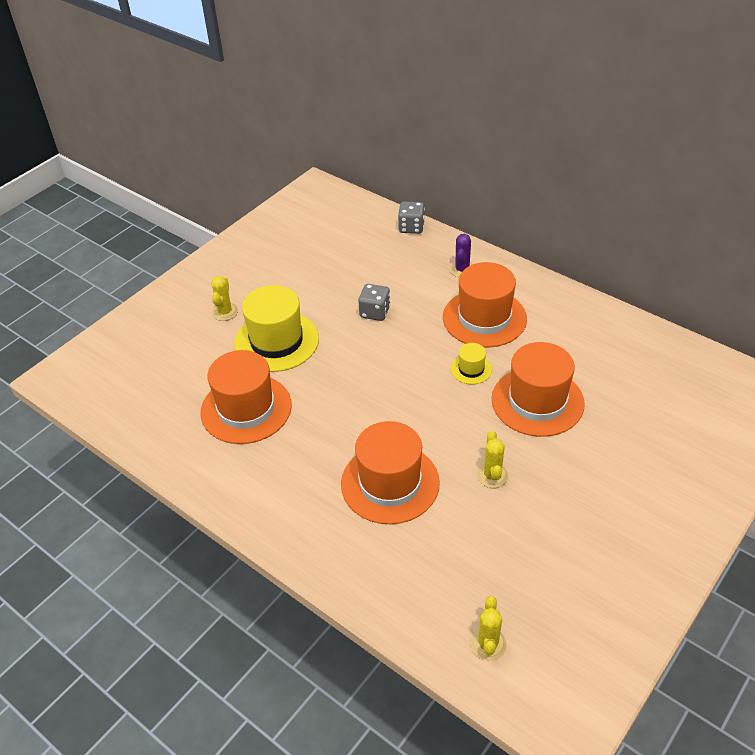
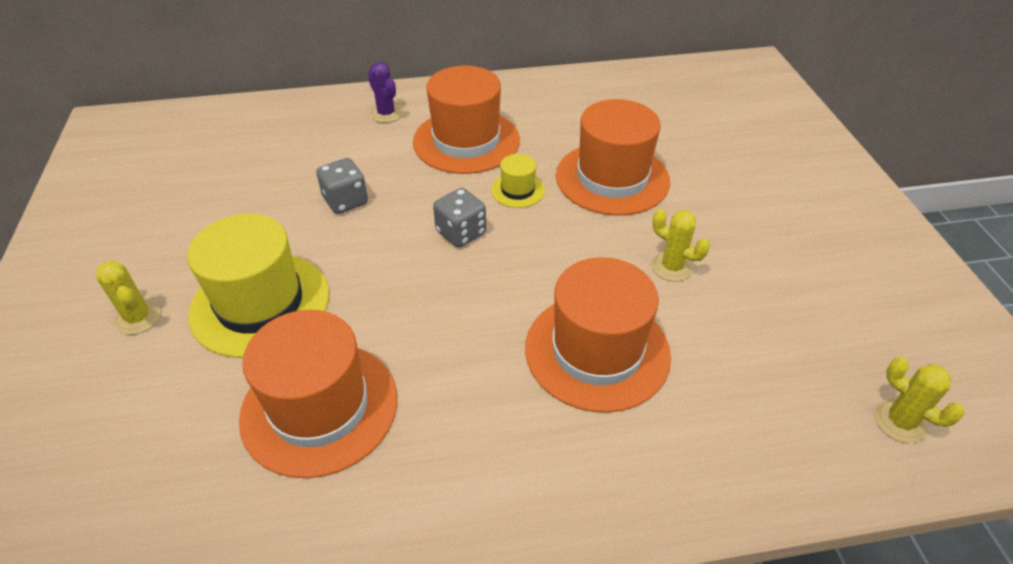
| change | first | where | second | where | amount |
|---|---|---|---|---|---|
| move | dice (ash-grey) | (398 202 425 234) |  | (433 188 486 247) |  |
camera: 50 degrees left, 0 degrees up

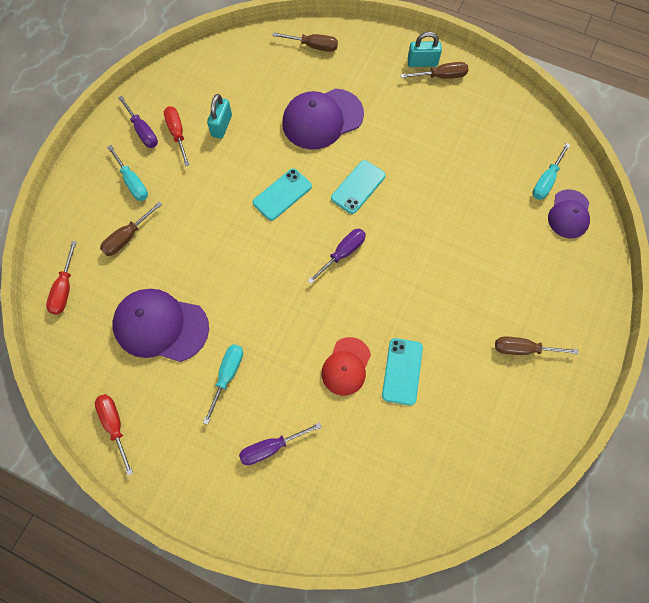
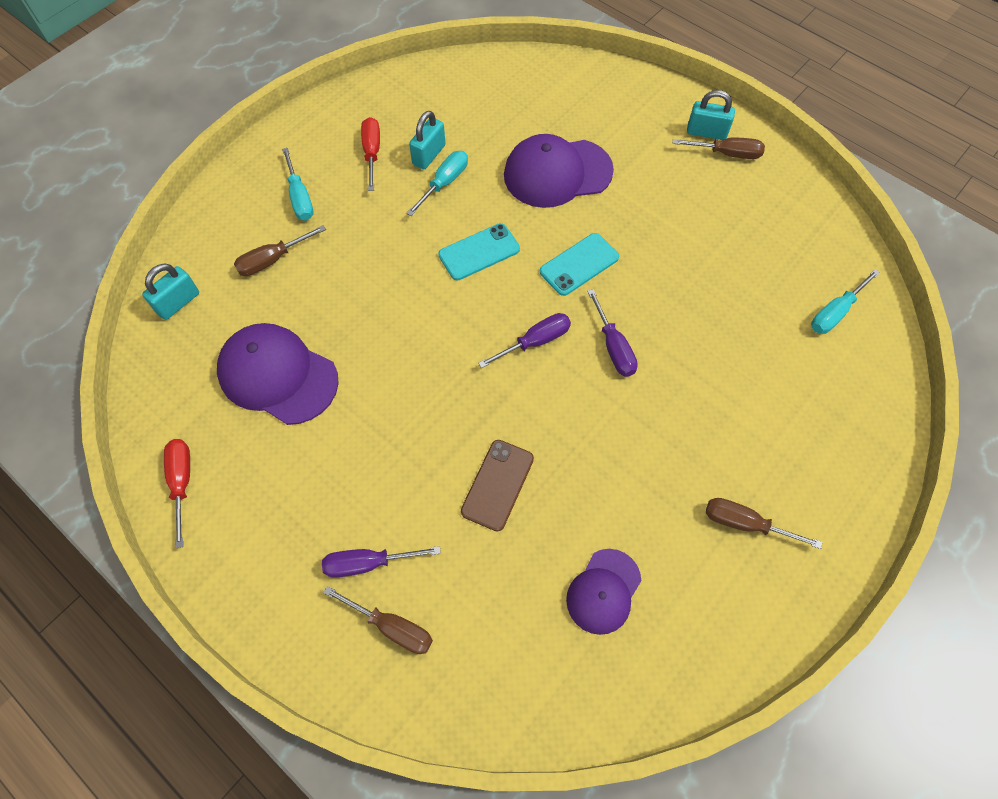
| change | first | where | second | where | amount |
|---|---|---|---|---|---|
| replace | flat screwdriver (red) | (46 241 77 314) | padlock (aqua) | (142 264 199 320) |  |
| move | flat screwdriver (brown) | (272 32 338 52) |  | (323 586 433 654) |  |
| move | flat screwdriver (aqua) | (203 344 243 425) |  | (406 151 468 216) |  |
| replace | cap (red) | (322 337 371 395) | phone (brown) | (461 440 534 531) |  |
| move | cap (purple) | (548 189 590 239) |  | (566 549 641 635) |  |
| move | flat screwdriver (purple) | (118 96 158 148) |  | (587 289 638 377) |  |
| delete | phone (aqua) | (382 338 423 406) |  |  |  |
camera: 15 degrees right, 5 degrees down

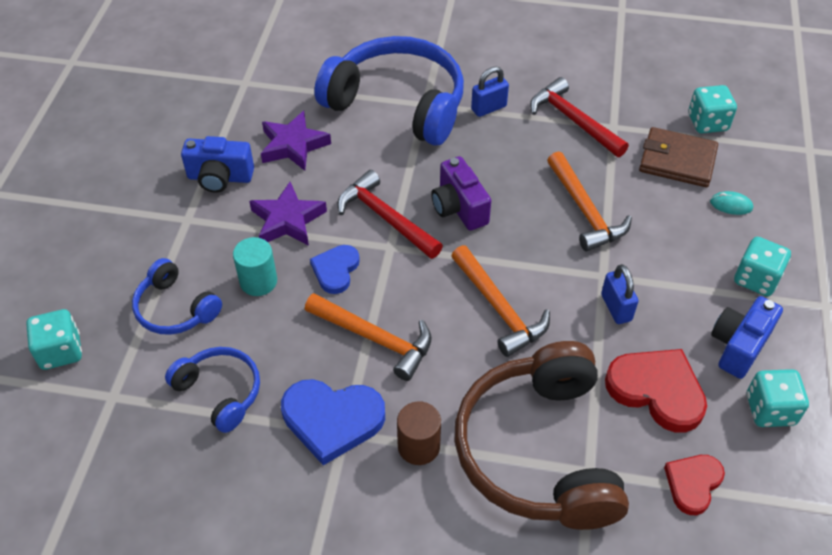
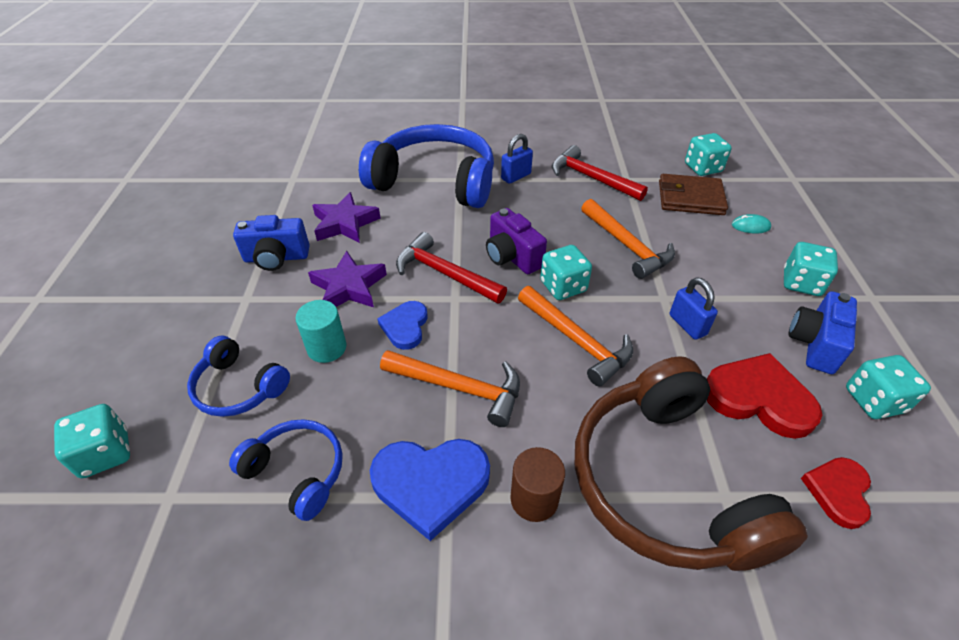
| change | first | where | second | where | amount |
|---|---|---|---|---|---|
| insert |  |  | dice (aqua) | (540 245 592 300) |  |
camera: 10 degrees left, 5 degrees down

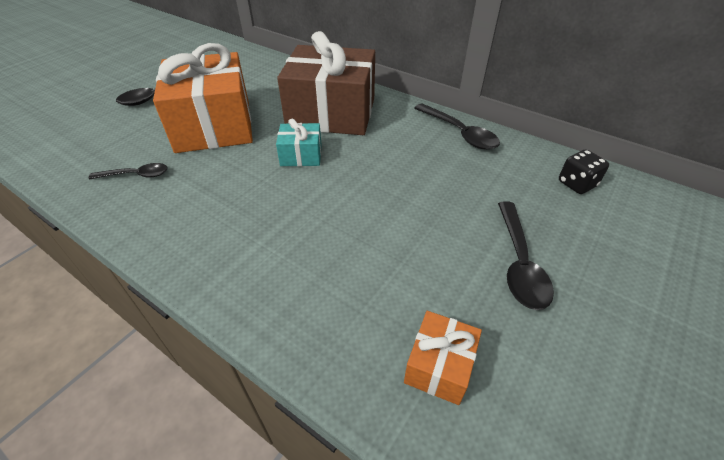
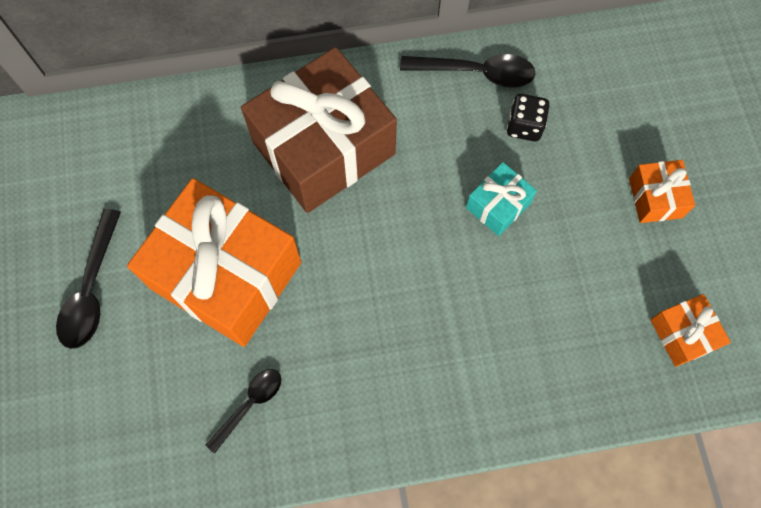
| change | first | where | second | where | amount |
|---|---|---|---|---|---|
| move | wrapped gift (aqua) | (276 118 322 166) |  | (466 162 537 236) |  |
| move | dice (ebony) | (559 150 609 194) |  | (507 94 550 141) |  |
| replace | teaspoon (ebony) | (498 201 554 310) | wrapped gift (bright orange) | (629 160 695 223) |  |
camera: 45 degrees left, 25 degrees up

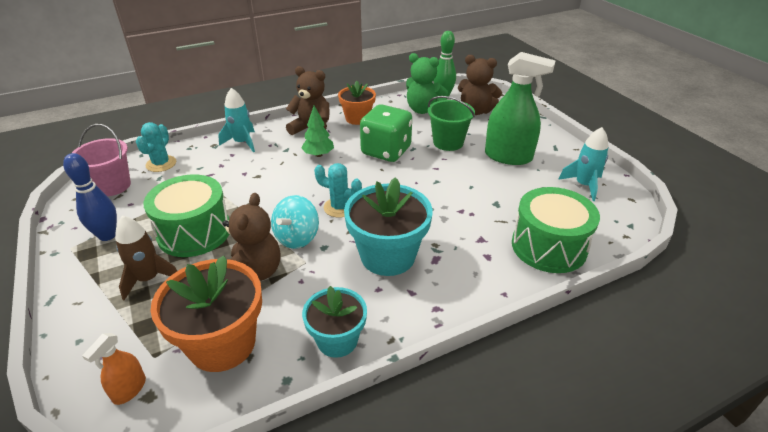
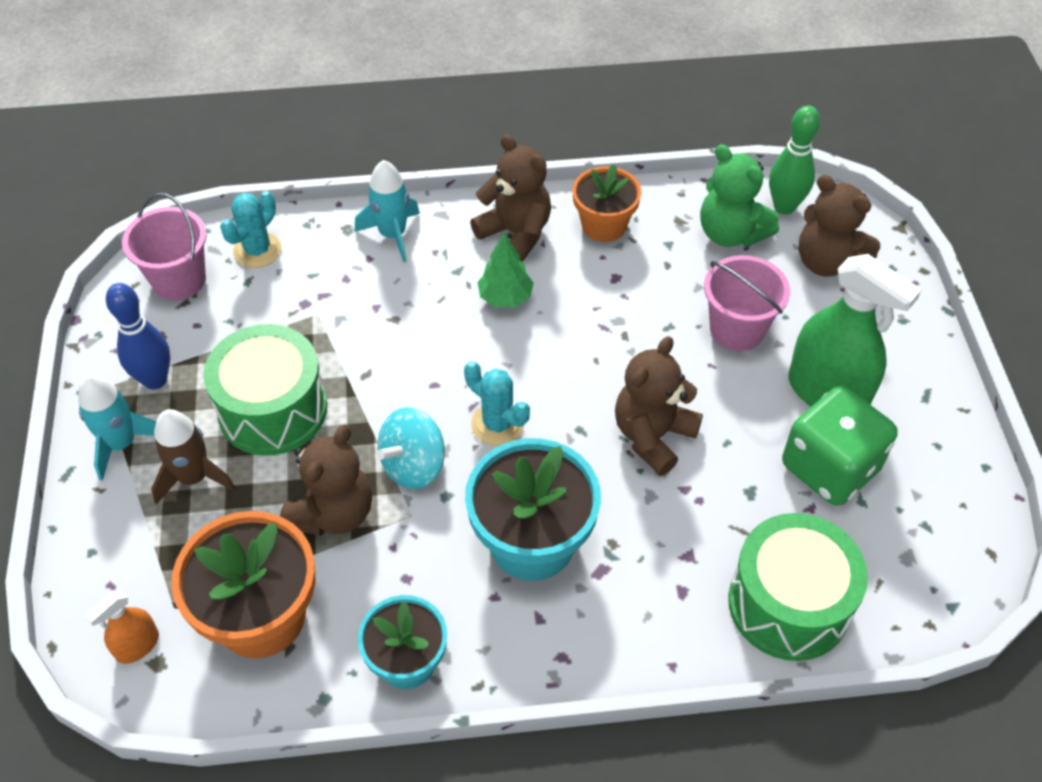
| change | first | where | second | where | amount |
|---|---|---|---|---|---|
| move | toy rocket (aqua) | (558 127 608 201) |  | (78 375 157 481) |  |
| insert |  |  | teddy bear (brown) | (615 336 703 476) |  |
| recolor | bucket (emerald) | (428 96 475 151) | bucket (rose-pink) | (704 255 790 351) |  |
| move | dice (emerald) | (360 104 412 162) |  | (782 386 898 506) |  |
camera: 20 degrees right, 15 degrees up

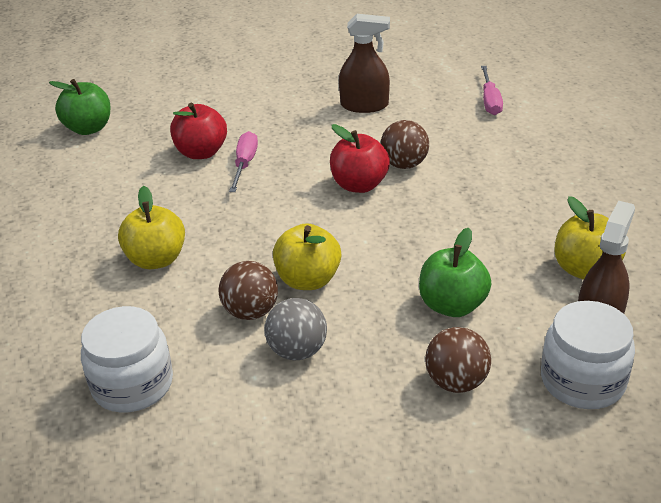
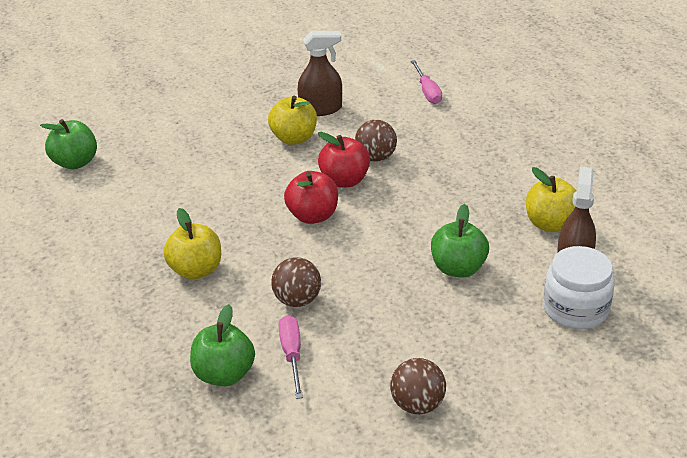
| change | first | where | second | where | amount |
|---|---|---|---|---|---|
| replace | jam jar (pure white) | (81 306 173 413) | apple fruit (emerald) | (190 304 255 386) |  |
| move | apple fruit (yellow) | (273 223 341 290) |  | (268 96 317 145) |  |
| move | flat screwdriver (rose-pink) | (229 131 258 192) |  | (279 315 303 399) |  |
| move | apple fruit (red) | (170 103 227 159) |  | (284 171 338 224) |  |
| move | ball (brown) | (425 327 491 393) |  | (390 358 446 414) |  |
| delete | ball (ash-grey) | (265 298 327 361) |  |  |  |
camera: 15 degrees left, 0 degrees up

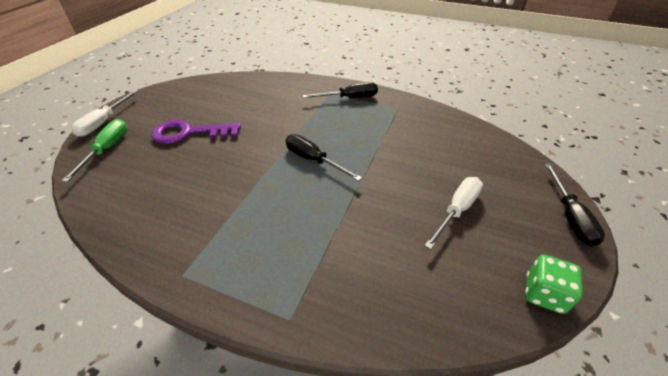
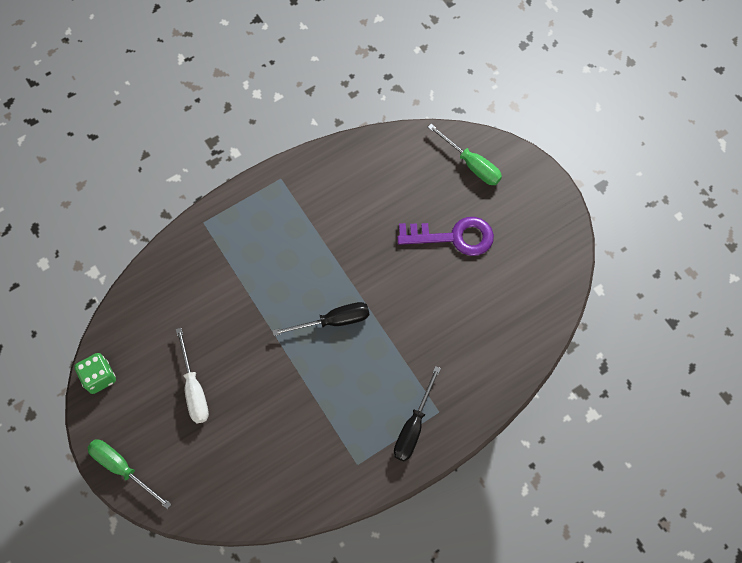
| change | first | where | second | where | amount |
|---|---|---|---|---|---|
| recolor | flat screwdriver (ebony) | (544 163 605 247) | flat screwdriver (emerald) | (88 439 171 509) |  |
| rotate | key (purple) | (152 120 241 144) |  | (397 217 494 256) | 60 degrees clockwise |
| delete | flat screwdriver (pure white) | (71 90 138 137) |  |  |  |
camera: 125 degrees right, 25 degrees up

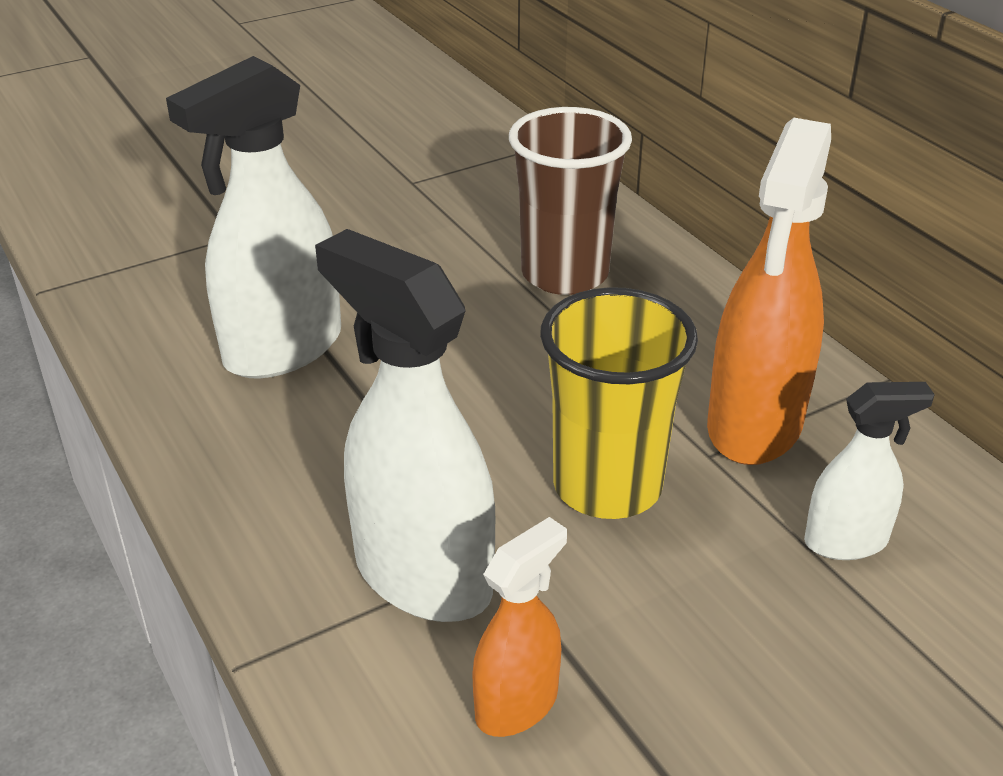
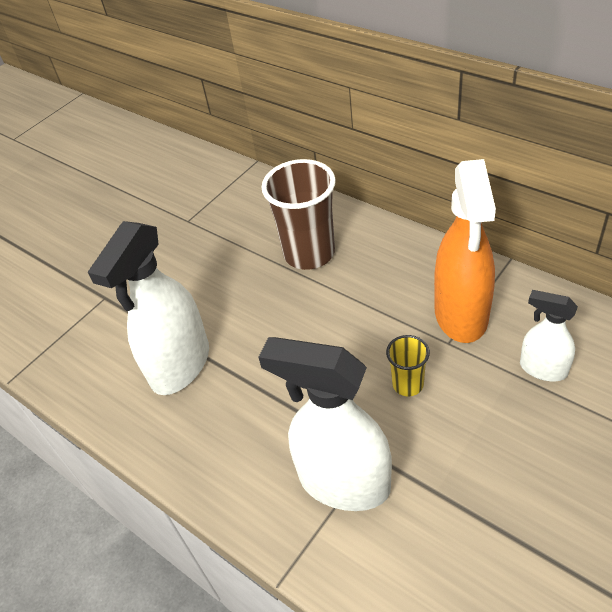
| change | first | where | second | where | amount |
|---|---|---|---|---|---|
| resize | beaker (yellow) | (540 287 698 519) |  | (386 335 430 396) | x0.50 |
| rotate | spray bottle (pure white) | (804 382 935 560) |  | (520 290 578 381) | 120 degrees counterclockwise |
| delete | spray bottle (bright orange) | (473 517 567 737) |  |  |  |
camera: 15 degrees left, 10 degrees up

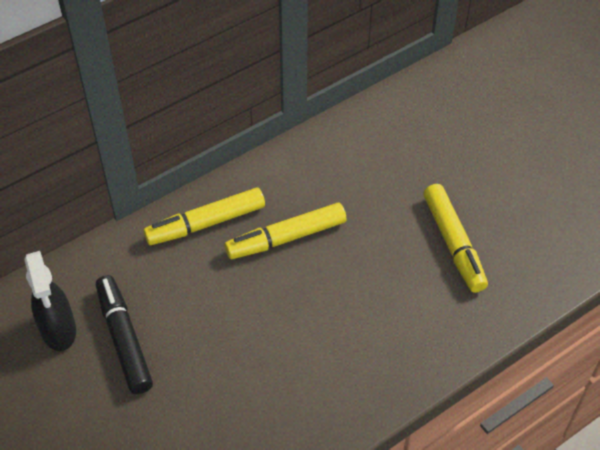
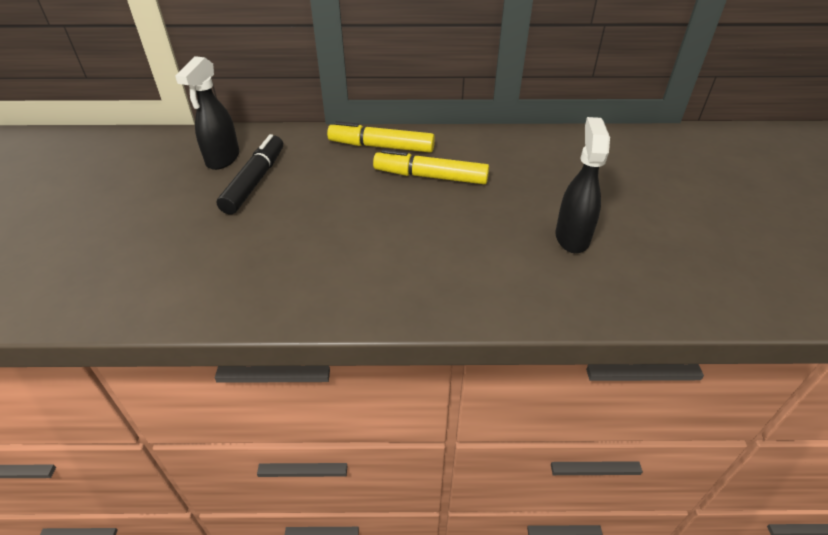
| change | first | where | second | where | amount |
|---|---|---|---|---|---|
| replace | felt pen (yellow) | (423 184 488 293) | spray bottle (ebony) | (556 117 610 253) |  |
camera: 35 degrees right, 10 degrees down

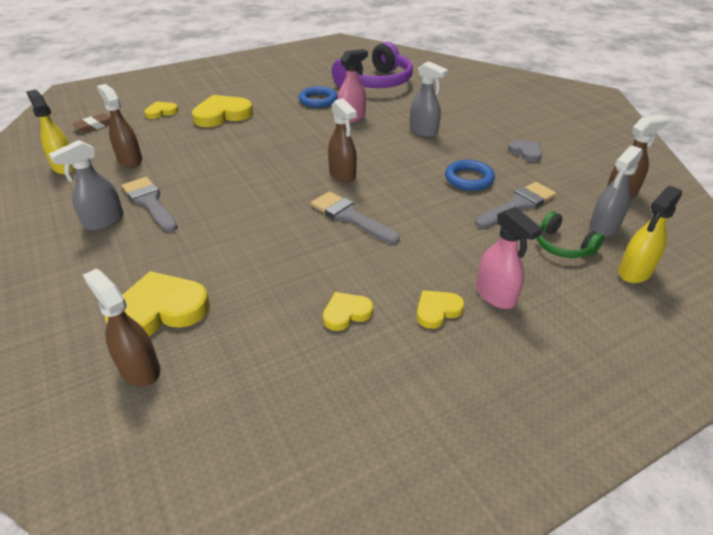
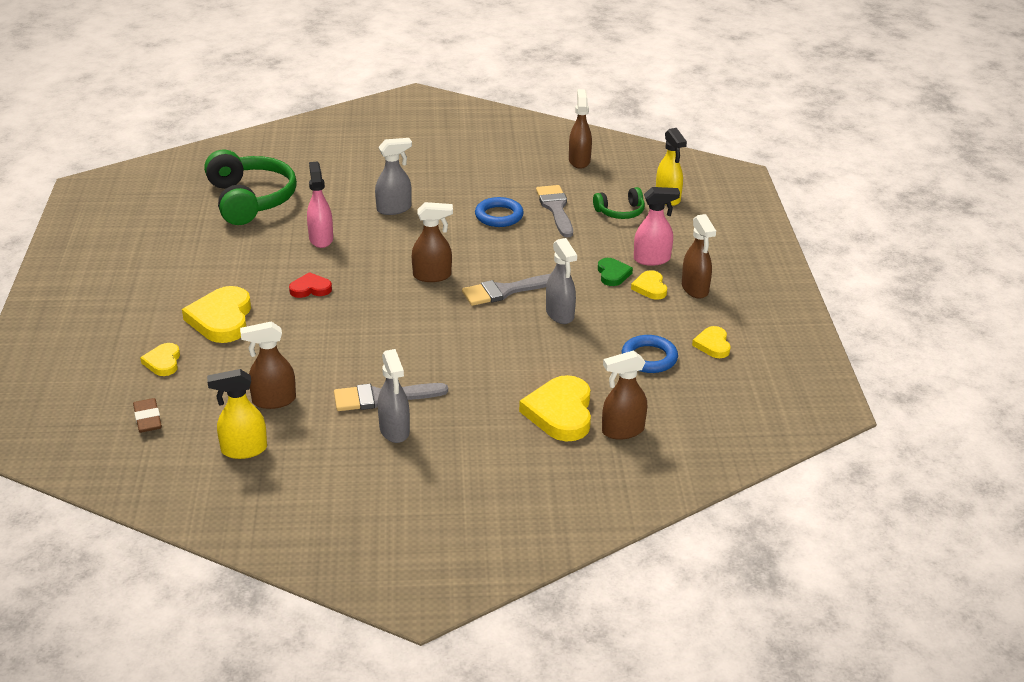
| change | first | where | second | where | amount |
|---|---|---|---|---|---|
| recolor | headset (purple) | (332 42 413 88) | headset (emerald) | (204 150 297 225) |  |
| insert |  |  | love heart (red) | (289 272 332 298) |  |
| move | spray bottle (ash-grey) | (589 146 643 237) |  | (546 238 577 324) |  |
| insert |  |  | love heart (emerald) | (598 258 633 286) |  |
| move | ring (royal blue) | (299 86 338 108) |  | (622 335 678 373) |  |
| insert |  |  | spray bottle (brown) | (682 214 716 298) |  |
| move | love heart (yellow) | (323 292 373 331) |  | (692 326 731 358) |  |
| delete | love heart (ash-grey) | (508 140 542 162) |  |  |  |
camera: 65 degrees left, 5 degrees down

